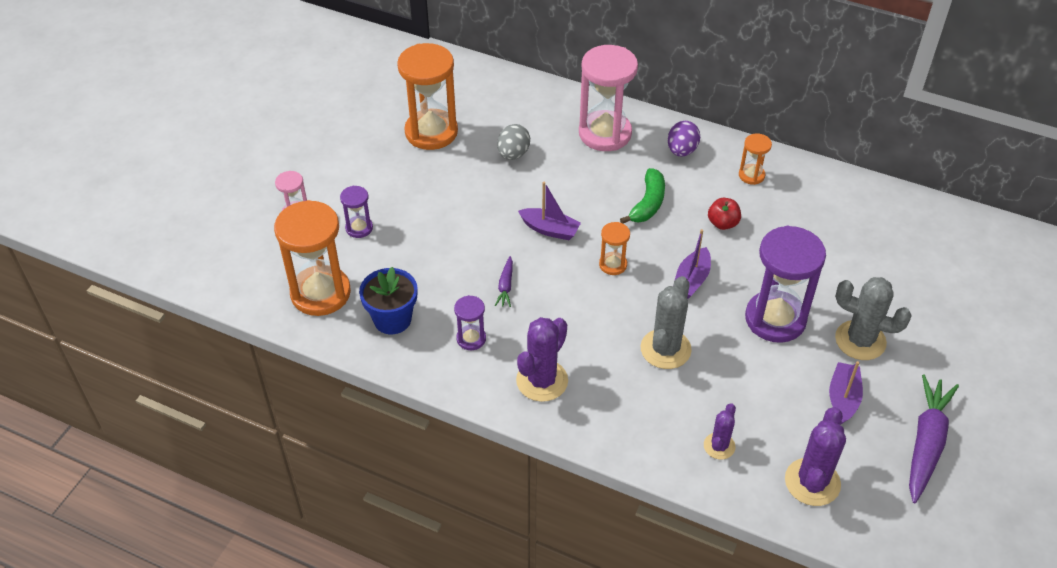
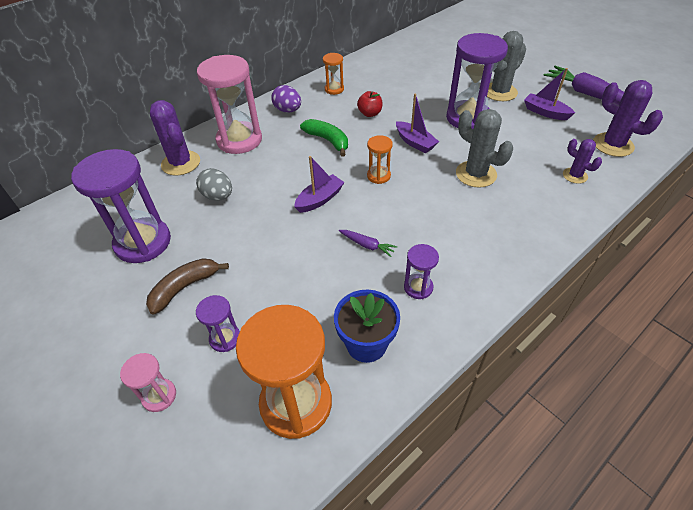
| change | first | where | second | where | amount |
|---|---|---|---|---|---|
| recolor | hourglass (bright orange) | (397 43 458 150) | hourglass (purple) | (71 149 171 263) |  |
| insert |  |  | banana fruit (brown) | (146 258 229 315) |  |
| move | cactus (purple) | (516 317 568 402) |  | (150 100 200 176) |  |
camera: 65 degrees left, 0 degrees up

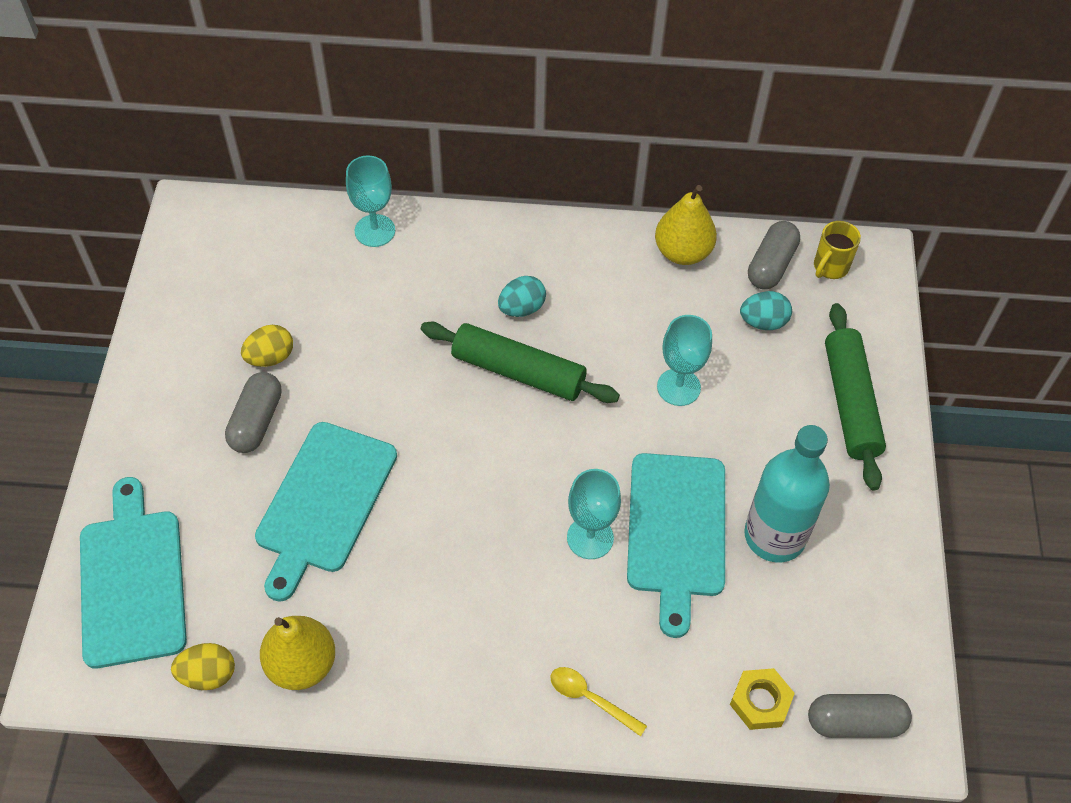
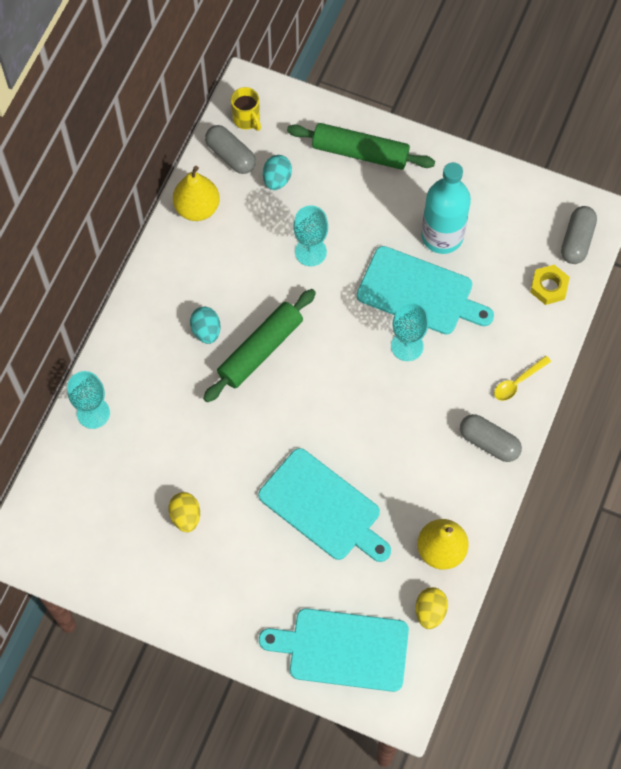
| change | first | where | second | where | amount |
|---|---|---|---|---|---|
| move | capsule (ash-grey) | (225 372 282 453) |  | (460 414 522 462) |  |
camera: 70 degrees left, 10 degrees up

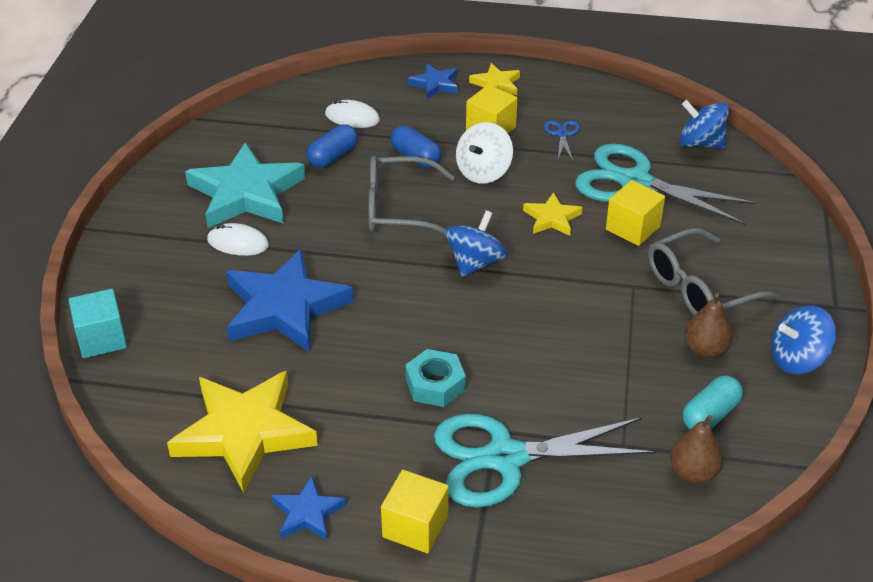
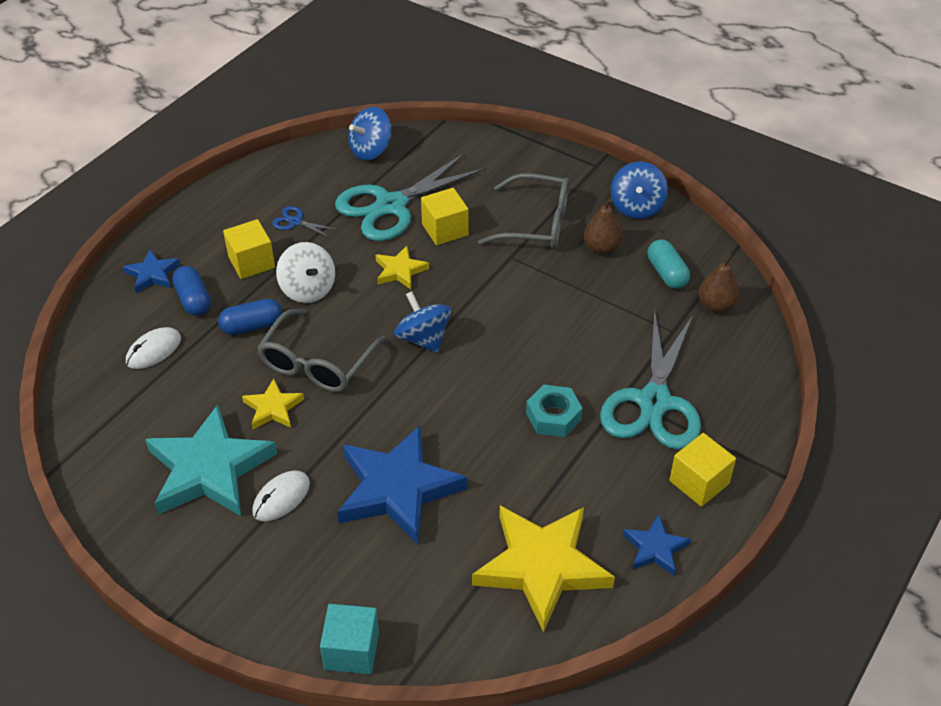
| change | first | where | second | where | amount |
|---|---|---|---|---|---|
| move | capsule (royal blue) | (307 124 358 168) |  | (172 266 211 316) |  |
| move | five-pointed star (yellow) | (469 63 520 95) |  | (242 379 304 429) |  |
| rotate | eyeglasses (ash-grey) | (648 228 781 316) |  | (478 173 569 248) | 75 degrees counterclockwise |
camera: 65 degrees left, 5 degrees up

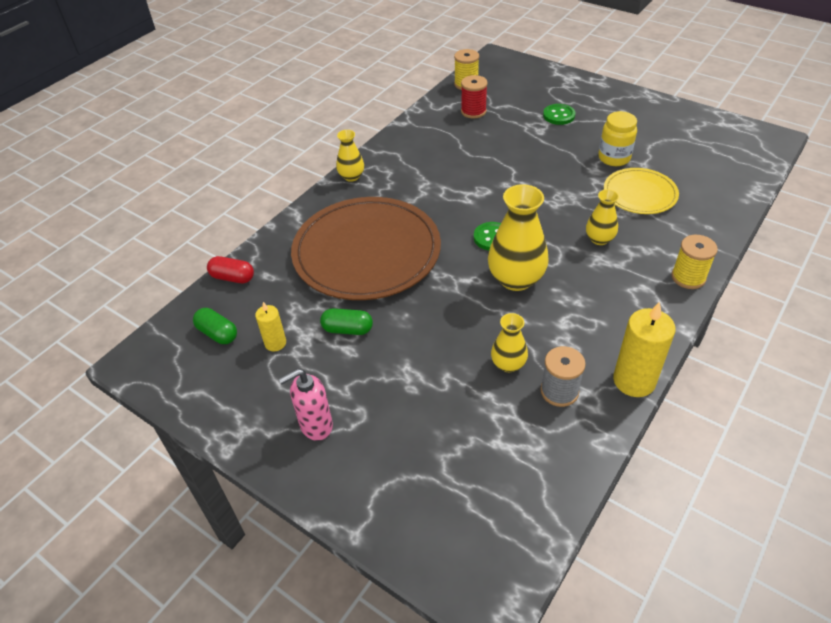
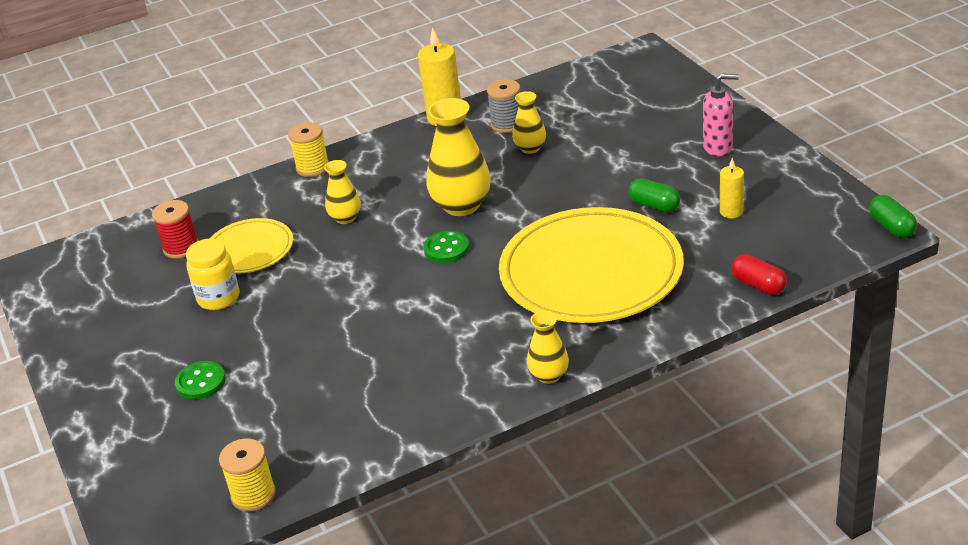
| change | first | where | second | where | amount |
|---|---|---|---|---|---|
| move | spool (red) | (461 75 488 119) |  | (152 200 198 259) |  |
| recolor | dinner plate (brown) | (291 197 441 300) | dinner plate (yellow) | (499 207 684 323) |  |
| move | capsule (emerald) | (193 308 237 344) |  | (869 195 917 238) |  |
camera: 150 degrees left, 10 degrees down

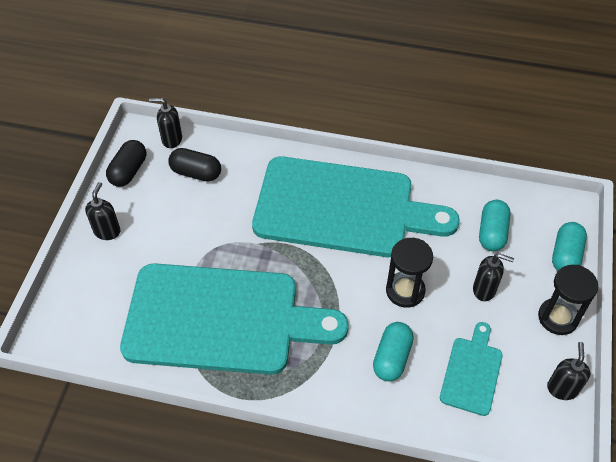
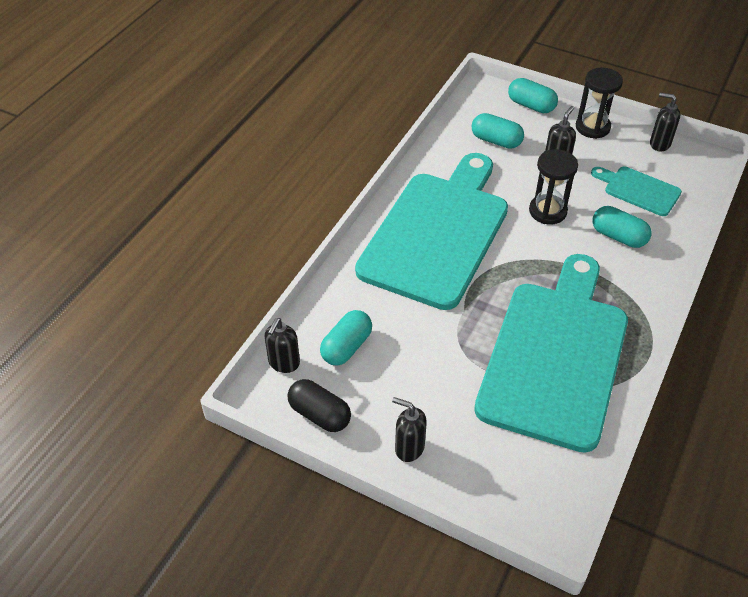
| change | first | where | second | where | amount |
|---|---|---|---|---|---|
| recolor | capsule (ebony) | (168 148 221 182) | capsule (aqua) | (320 310 372 365) |  |
camera: 75 degrees left, 5 degrees down

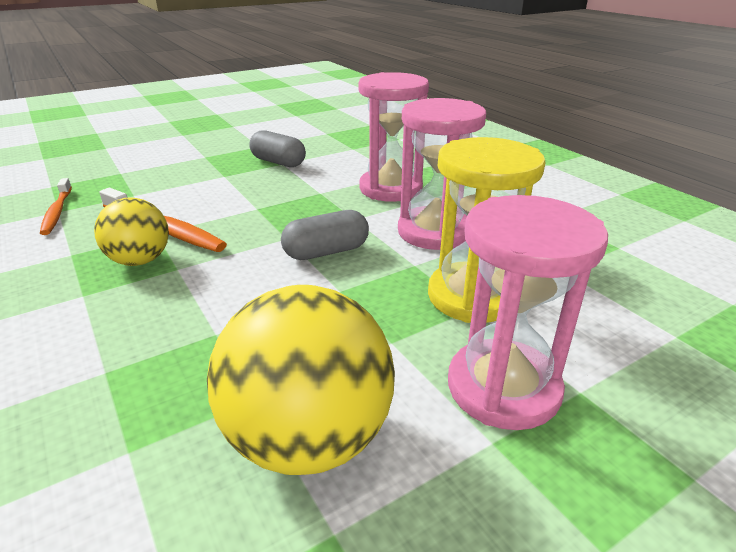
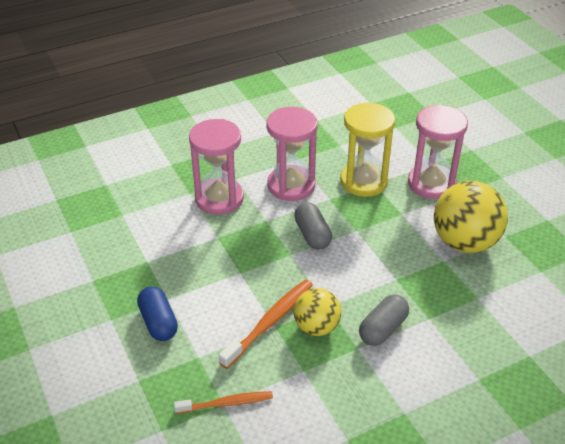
| change | first | where | second | where | amount |
|---|---|---|---|---|---|
| insert |  |  | capsule (royal blue) | (137 286 178 341) |  |
| move | capsule (ash-grey) | (250 130 306 167) |  | (359 294 409 346) |  |
camera: 85 degrees left, 10 degrees up

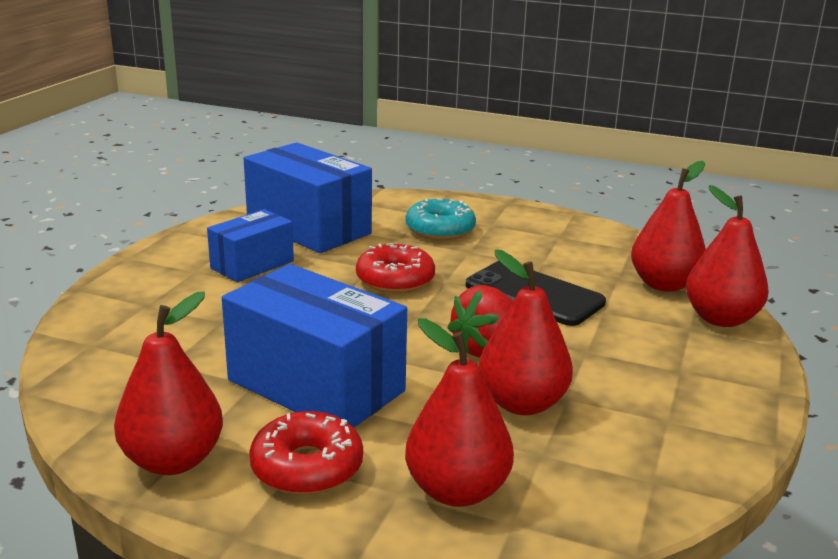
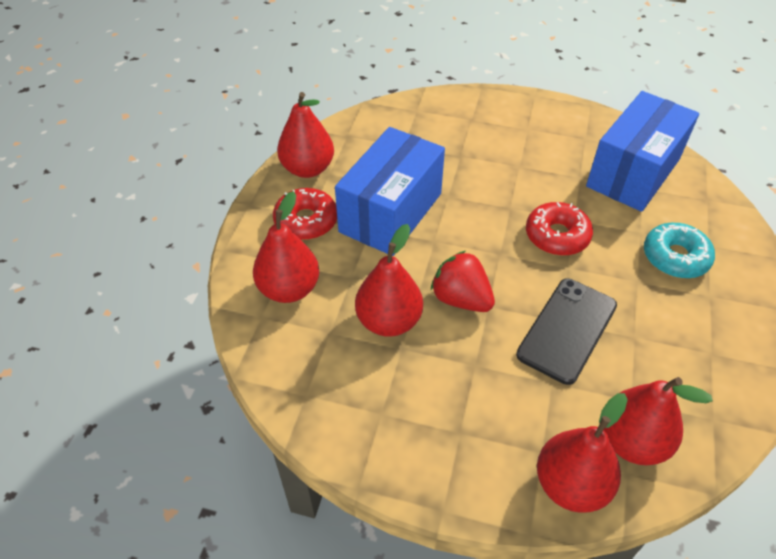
| change | first | where | second | where | amount |
|---|---|---|---|---|---|
| delete | package (royal blue) | (207 209 294 282) |  |  |  |
camera: 85 degrees right, 25 degrees up

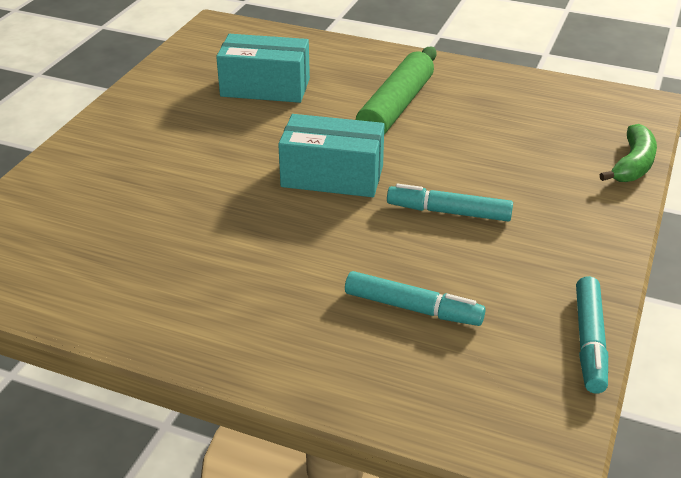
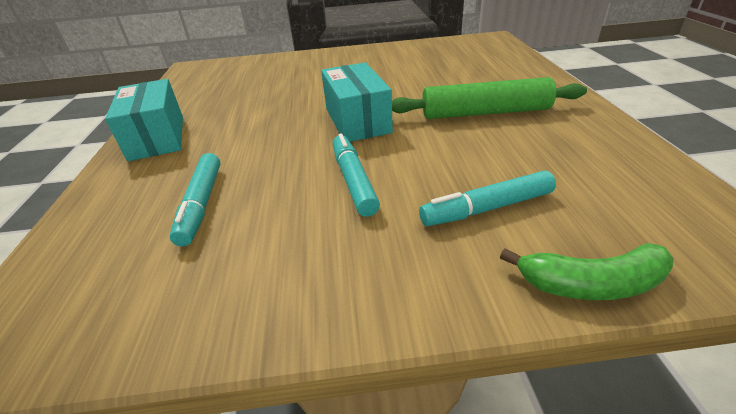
| change | first | where | second | where | amount |
|---|---|---|---|---|---|
| move | package (aqua) | (216 34 310 103) |  | (105 79 183 161) |  |
| move | felt pen (aqua) | (576 276 608 393) |  | (419 171 556 226) |  |
camera: 65 degrees right, 0 degrees up

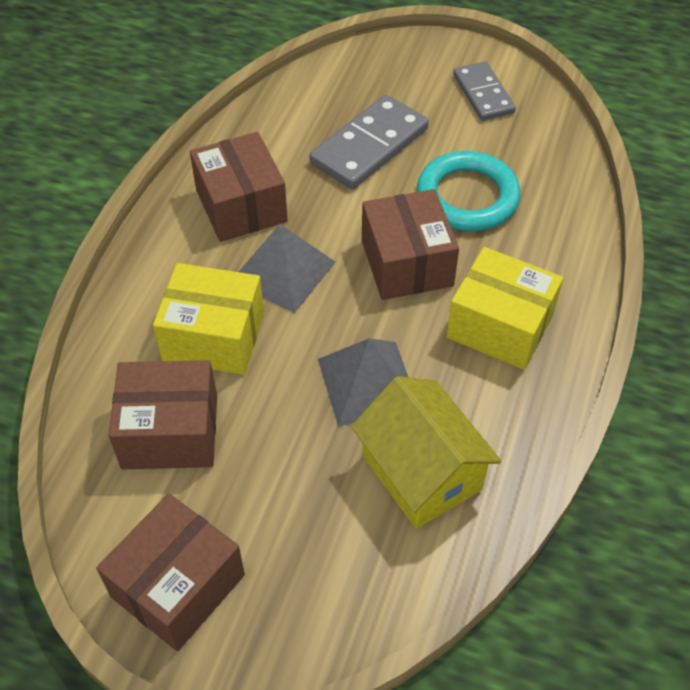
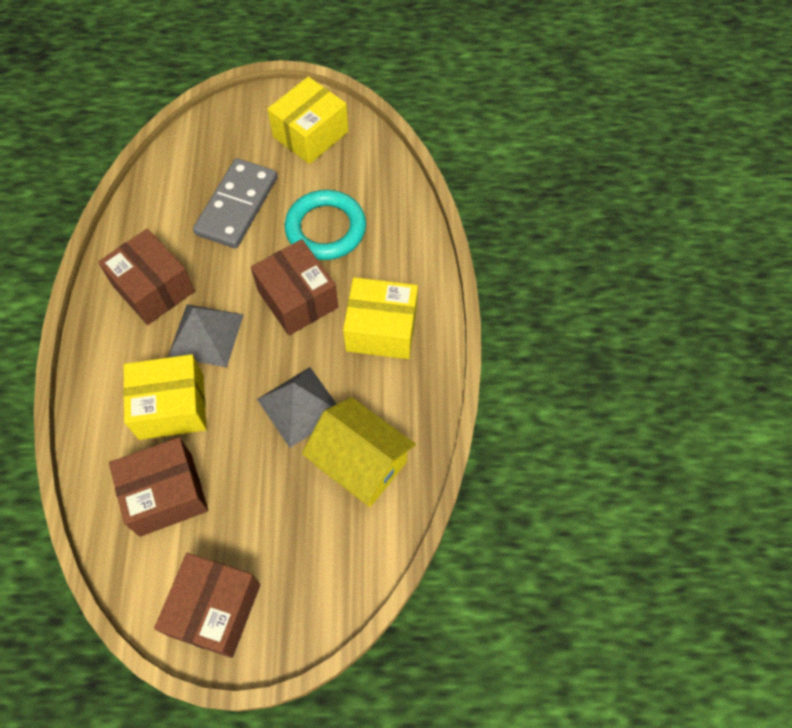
| change | first | where | second | where | amount |
|---|---|---|---|---|---|
| replace | domino (ash-grey) | (453 62 516 121) | package (yellow) | (267 76 349 164) |  |
camera: 20 degrees left, 10 degrees up

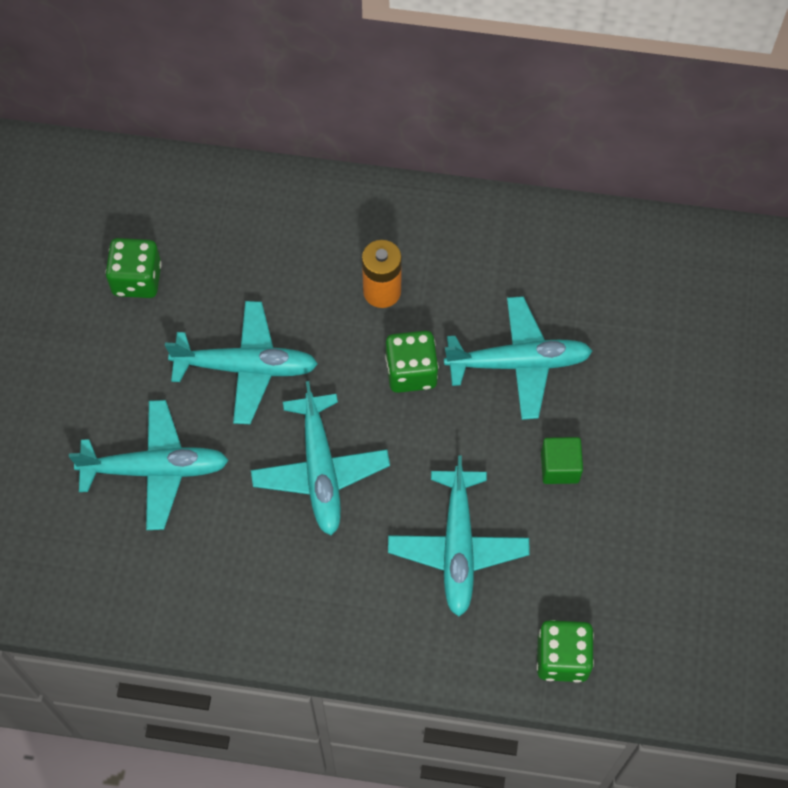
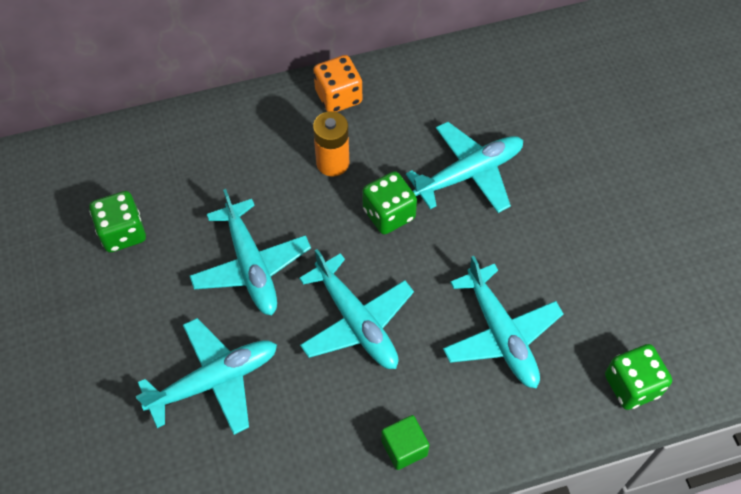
| change | first | where | second | where | amount |
|---|---|---|---|---|---|
| rotate | aeroplane (aqua) | (165 301 318 424) |  | (190 189 311 316) | 90 degrees clockwise |
| insert |  |  | dice (bright orange) | (313 55 362 112) |  |
| move | cube (emerald) | (541 437 583 484) |  | (381 415 429 470) |  |
camera: 25 degrees left, 5 degrees down

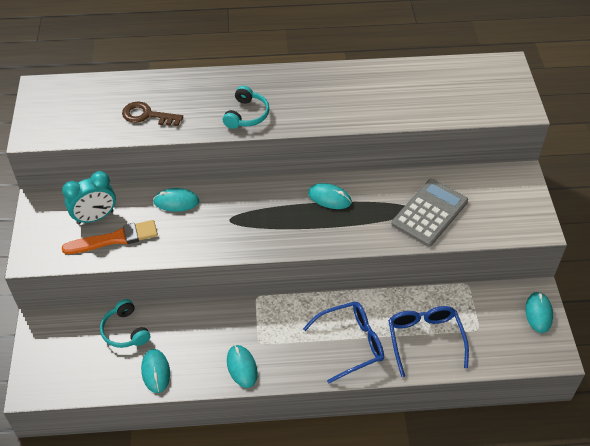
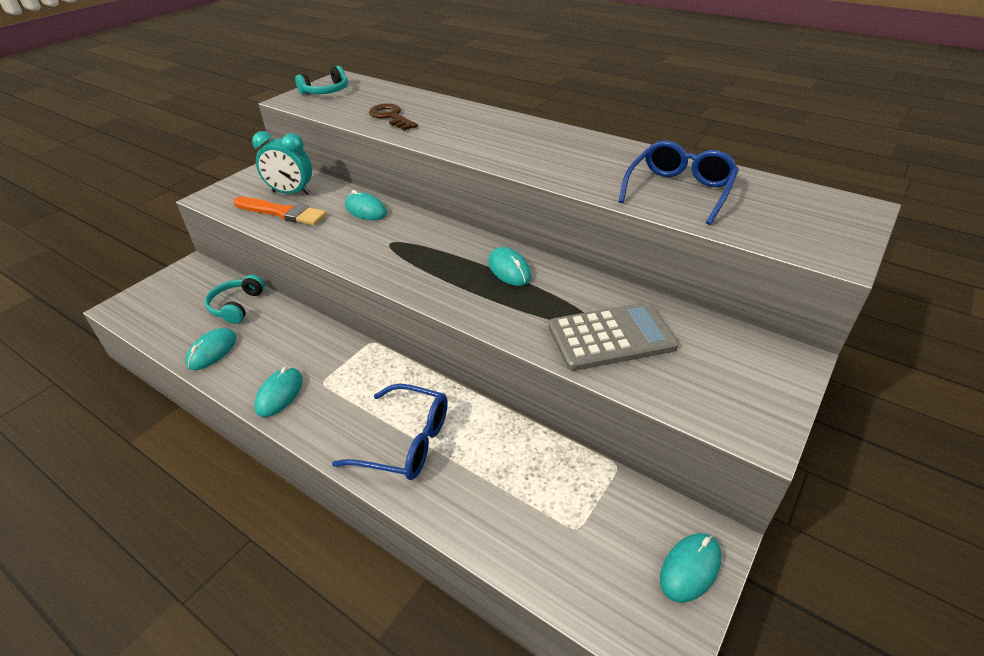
| change | first | where | second | where | amount |
|---|---|---|---|---|---|
| move | headset (aqua) | (223 86 269 129) |  | (295 66 348 95) |  |
| move | eyeglasses (royal blue) | (388 306 469 377) |  | (619 140 739 225) |  |
camera: 40 degrees right, 10 degrees down

